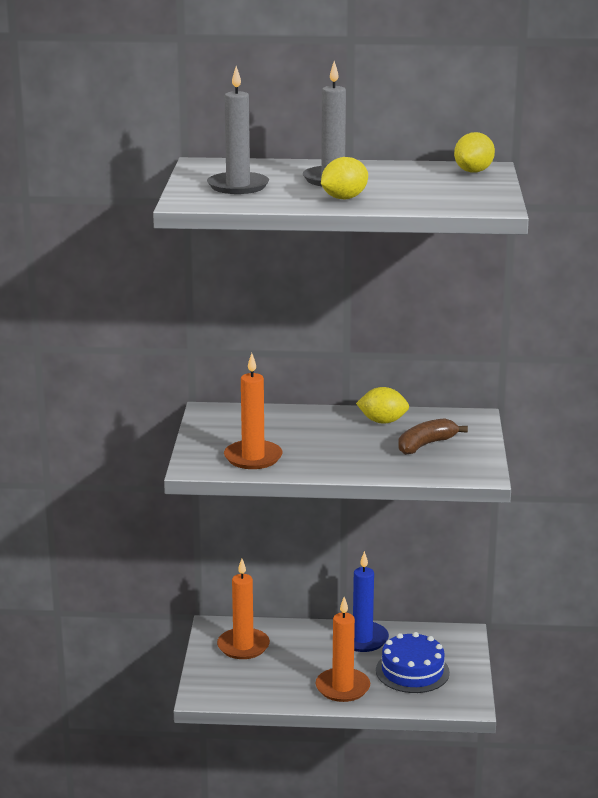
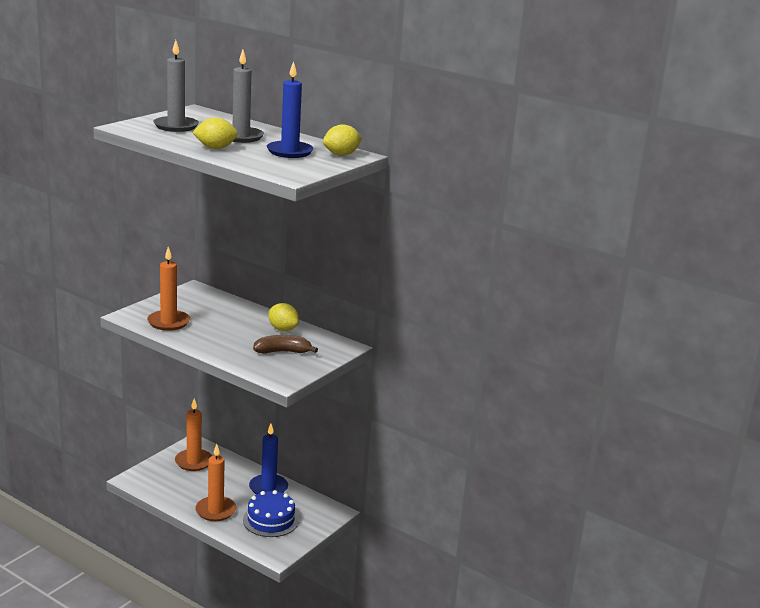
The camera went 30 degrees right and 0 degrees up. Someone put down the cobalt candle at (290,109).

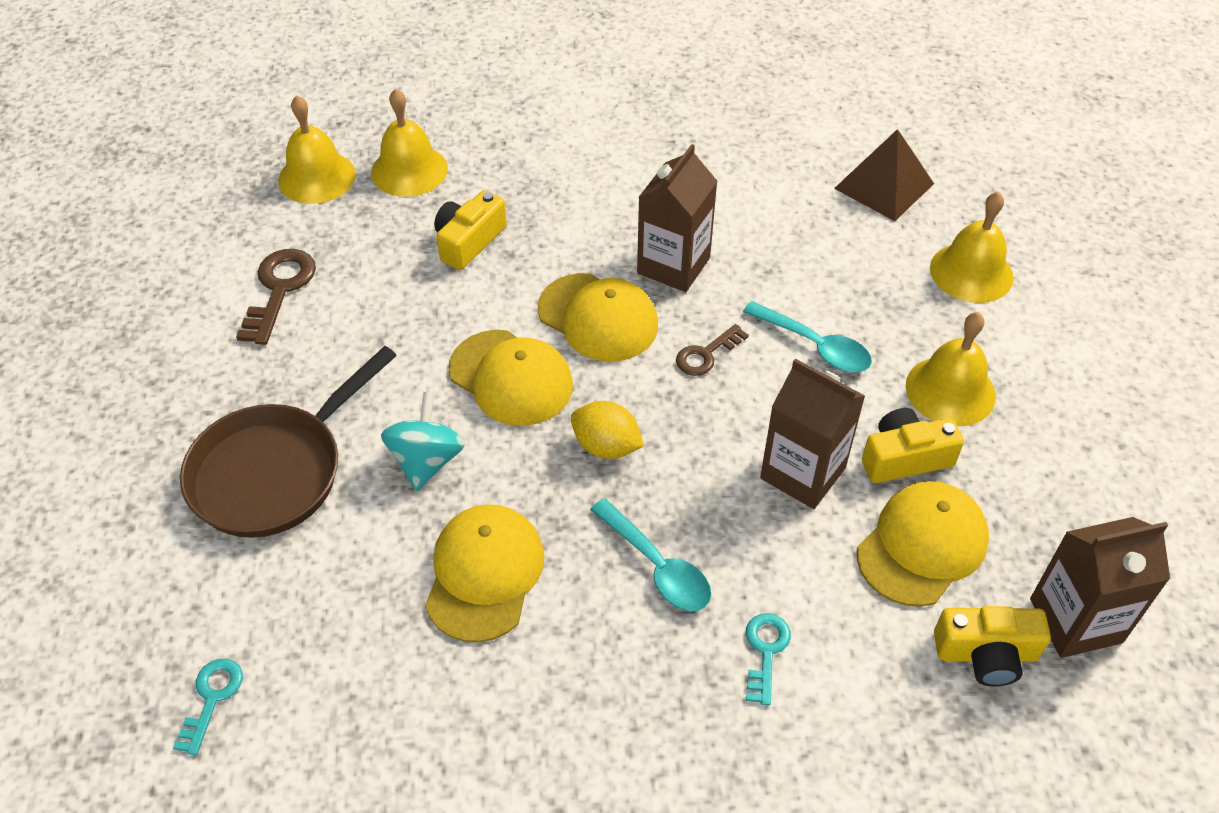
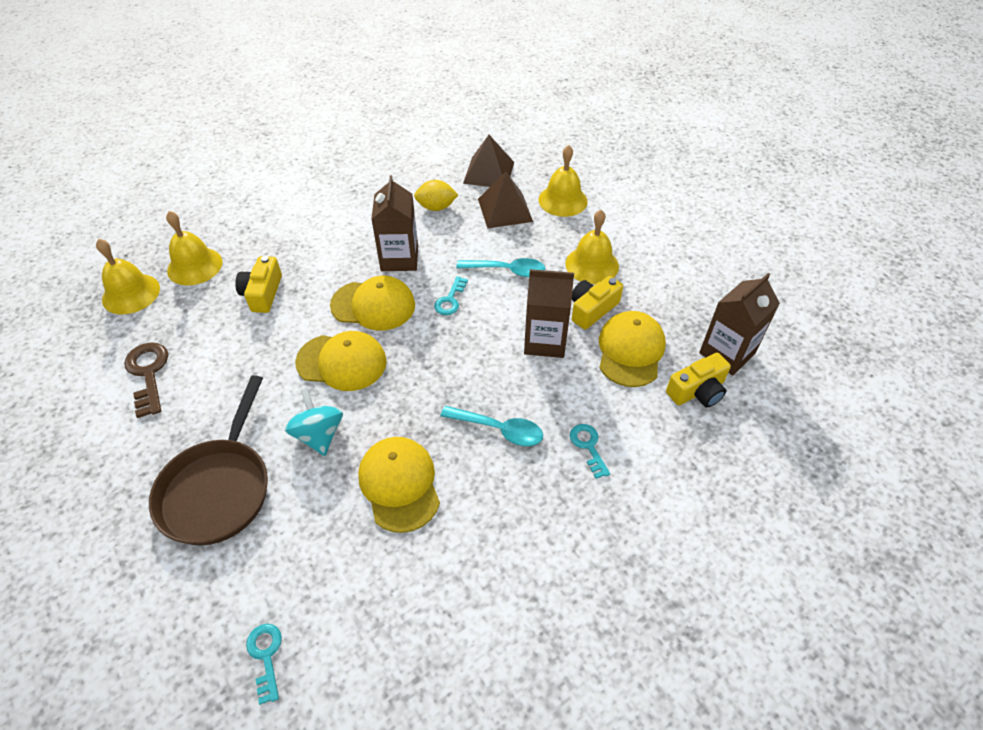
The camera went 30 degrees left and 0 degrees up. Someone repainted the brown door key at (712,350), which became the turquoise door key at (451,295). Someone carried the golden lemon from (607,430) to (436,195). Someone put down the brown pyramid shape at (505,200).

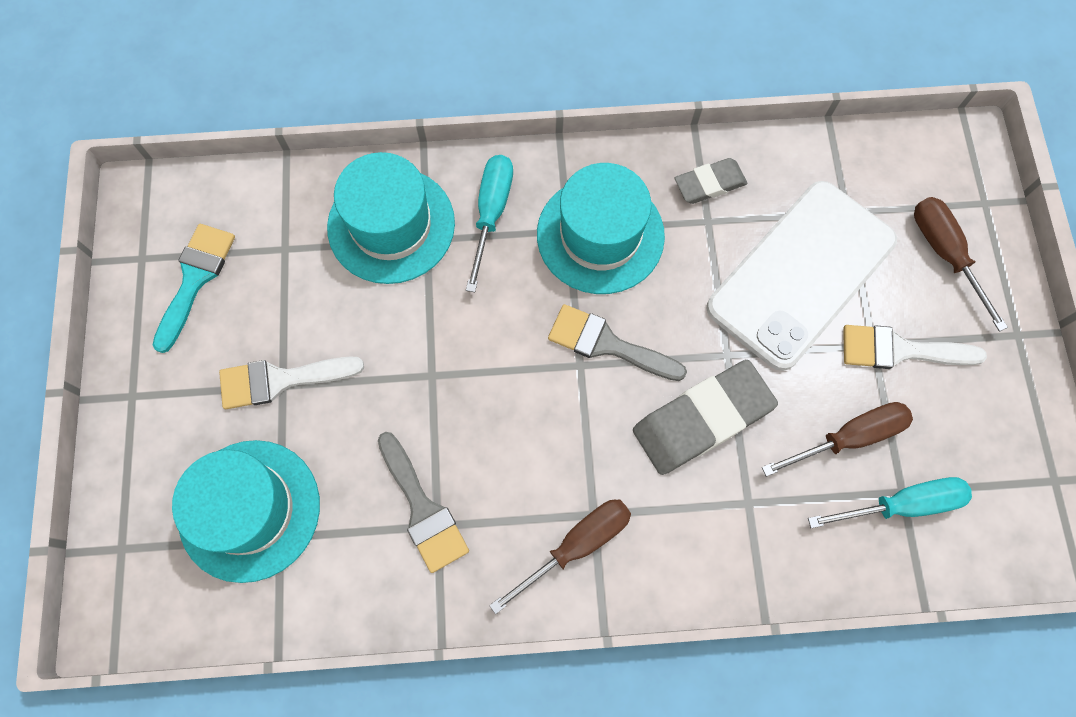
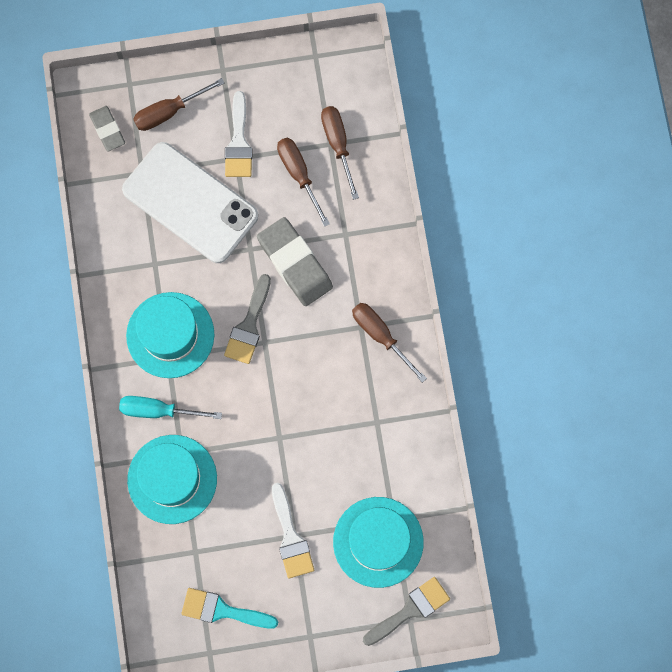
The camera went 95 degrees left and 5 degrees up. Someone carried the ash-grey gum eraser from (711,181) to (107,129). Someone carried the ash-grey brush from (423,502) to (406,611). Someone repainted the turquoise flat screwdriver at (890,502), which became the brown flat screwdriver at (340,153).

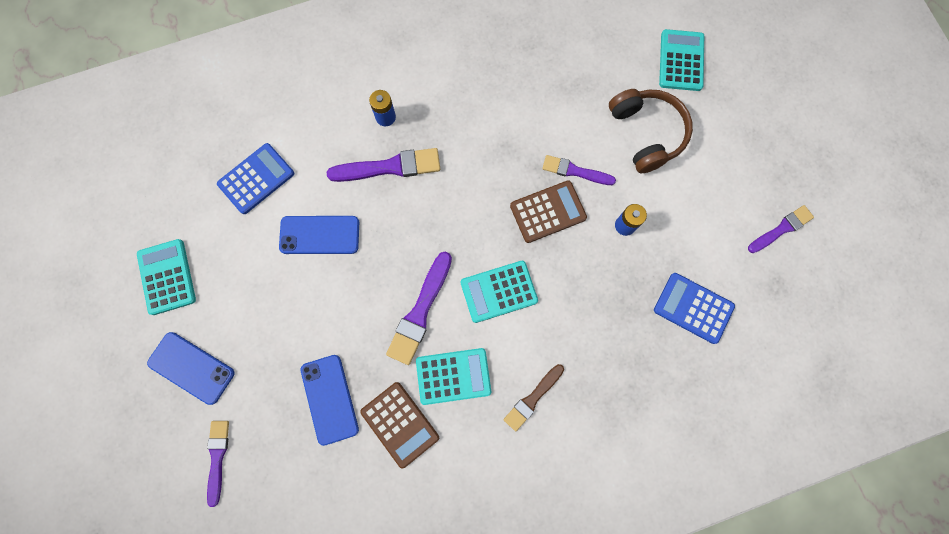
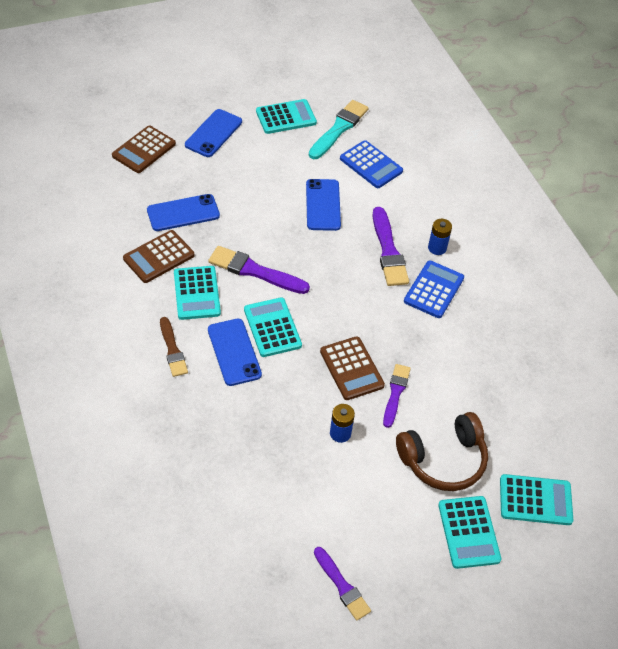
The camera went 85 degrees right and 25 degrees down. Someone carried the cobalt calculator from (694,308) to (434,289). Someone rotated the brown brush at (533,397) by 150 degrees counterclockwise. Someone swapped the violet brush at (218,464) for the brown calculator at (144,149). Someone put down the turquoise brush at (338,129). Someone put down the cobalt smartphone at (235,352). Someone put down the turquoise calculator at (469,532).

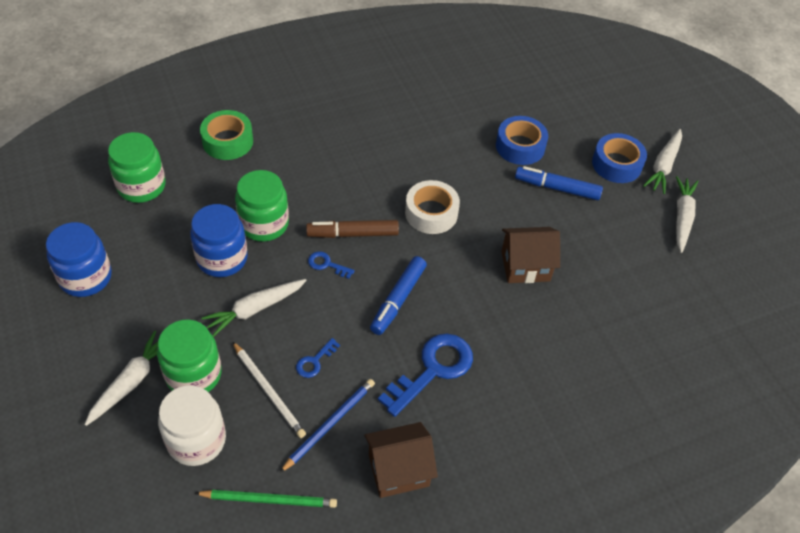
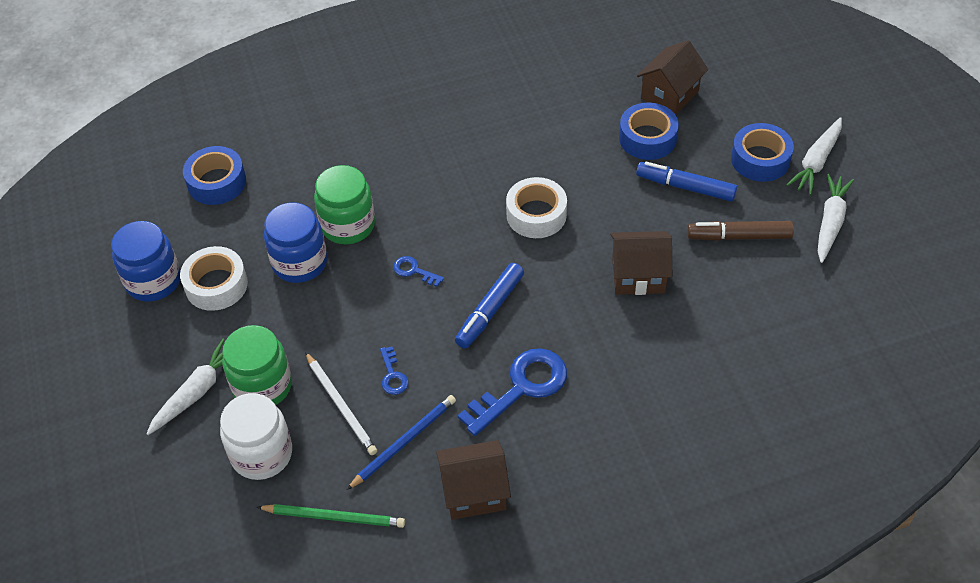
The camera went 10 degrees right and 0 degrees up. Someone took away the emerald sticky tape at (226,135). Someone swapped the emerald preserve jar at (137,167) for the cobalt sticky tape at (214,175). Someone carried the brown marker from (352,229) to (740,231). Someone took away the white root vegetable at (254,308). Someone rotated the cobalt door key at (318,358) by 60 degrees counterclockwise. Someone put down the brown toy house at (672,77). Someone put down the white sticky tape at (214,278).

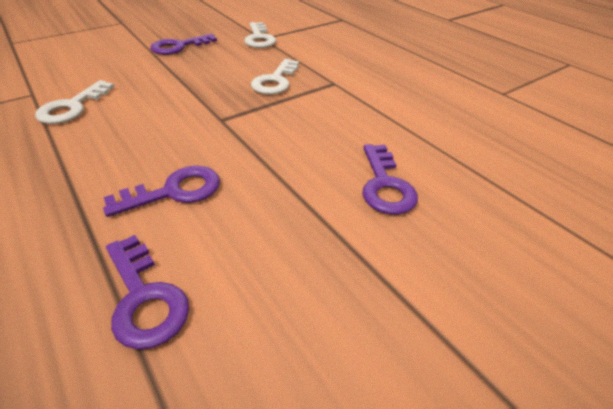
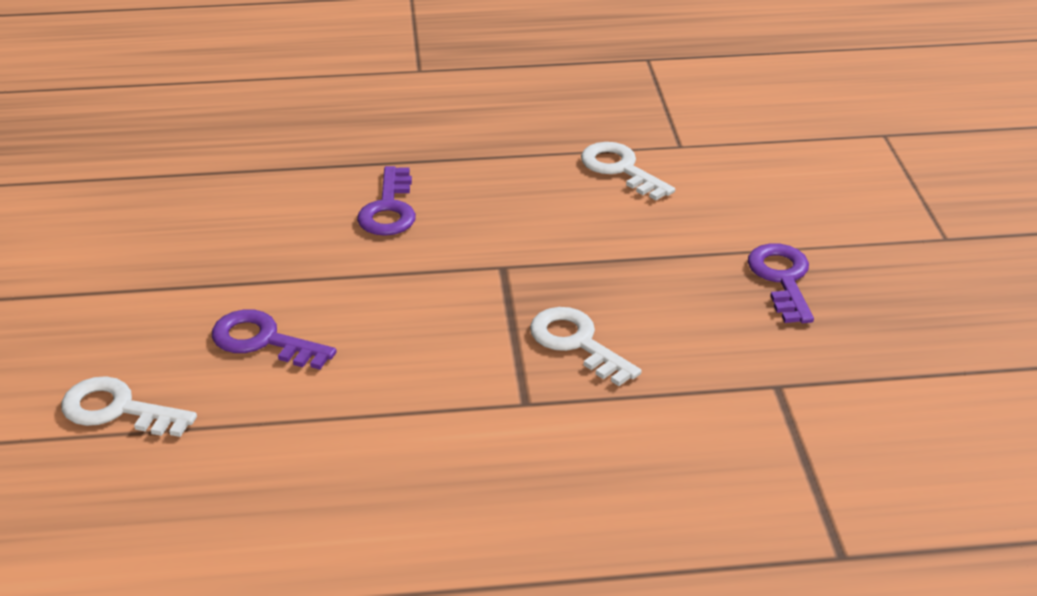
The camera went 120 degrees right and 5 degrees down. Someone carried the white door key from (260,35) to (129,406). Someone took away the violet door key at (147,292).

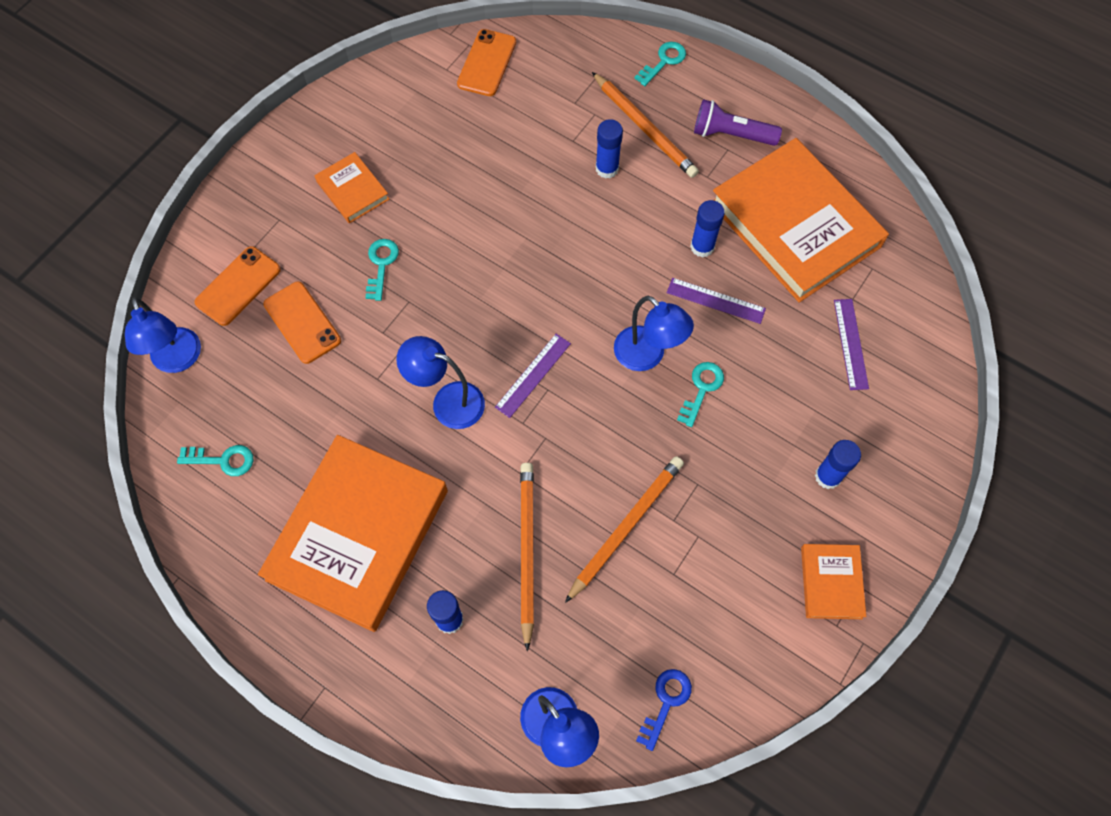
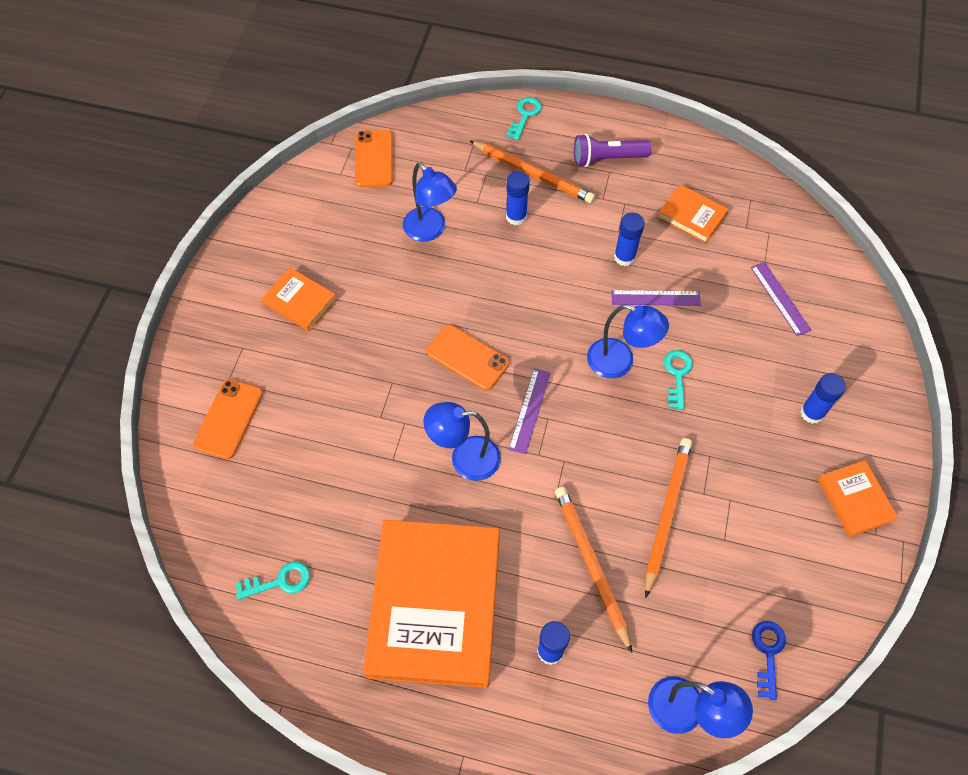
The camera went 20 degrees left and 5 degrees down. Someone scaled the orange hardback at (801,220) by 0.45. Someone took away the turquoise door key at (382,270). Someone carried the orange smartphone from (302,323) to (467,357). Someone carried the cobalt desk lamp from (163,335) to (430,202).

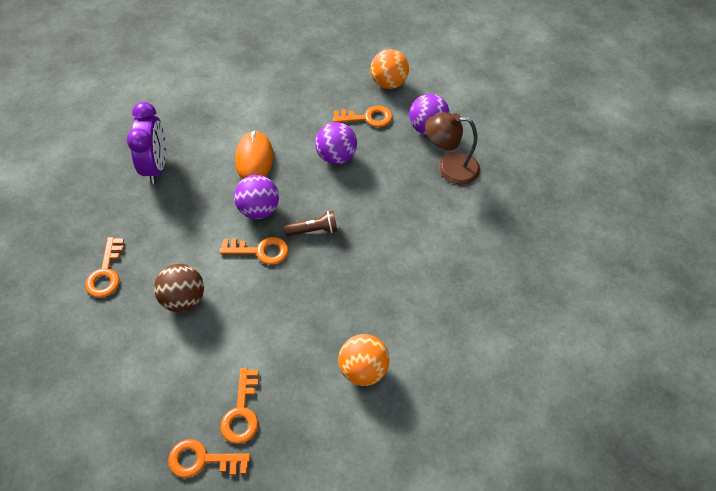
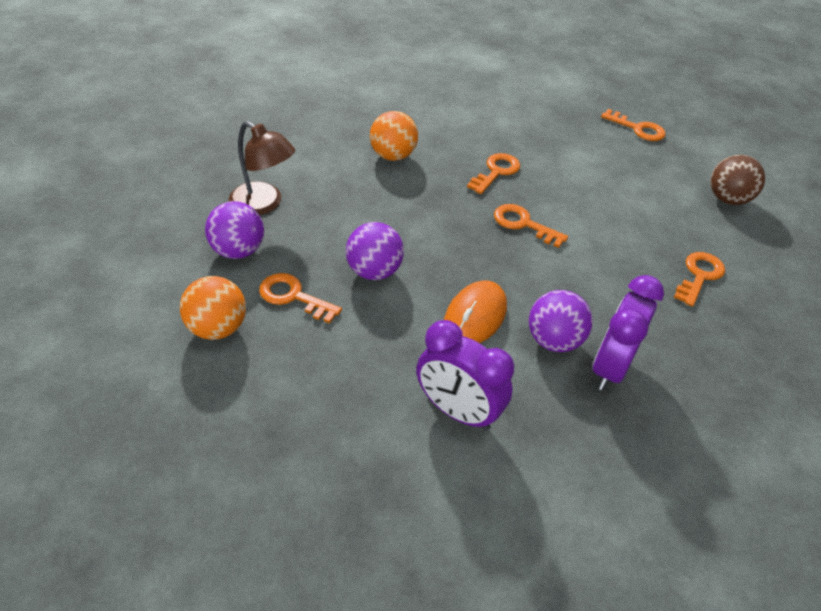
The camera went 150 degrees left and 10 degrees down. Someone carried the violet sphere from (256,197) to (560,321). Someone took away the brown torch at (310,223). Someone carried the brown sphere from (179,288) to (738,180). Someone carried the orange sphere from (364,360) to (394,136). Someone carried the orange door key from (239,406) to (493,173). Someone put down the violet clock at (465,375).

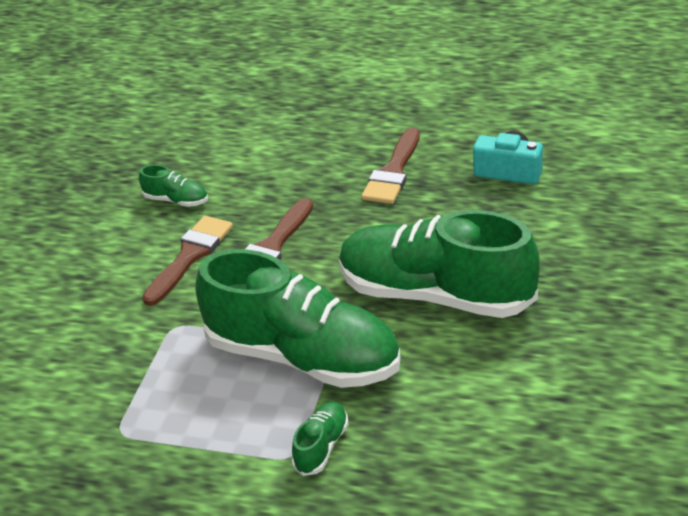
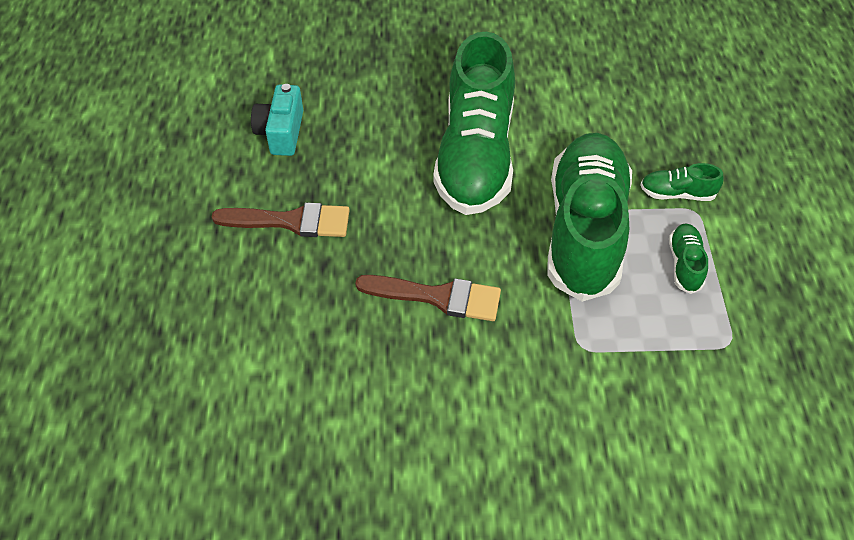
The camera went 110 degrees left and 15 degrees up. Someone carried the emerald sneaker from (173,186) to (688,258). Someone took away the brown brush at (187,261).

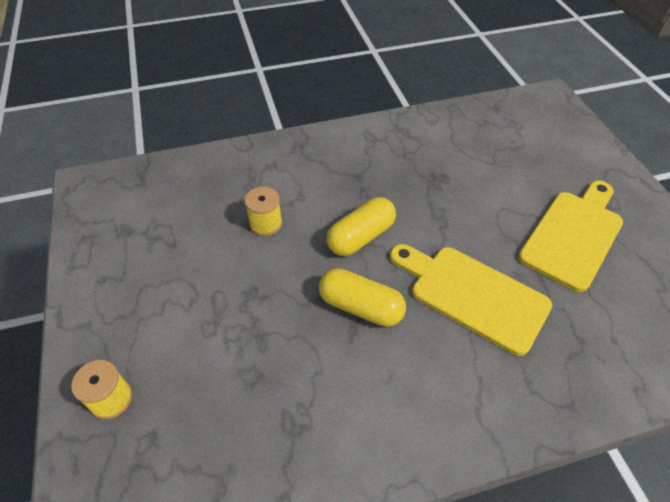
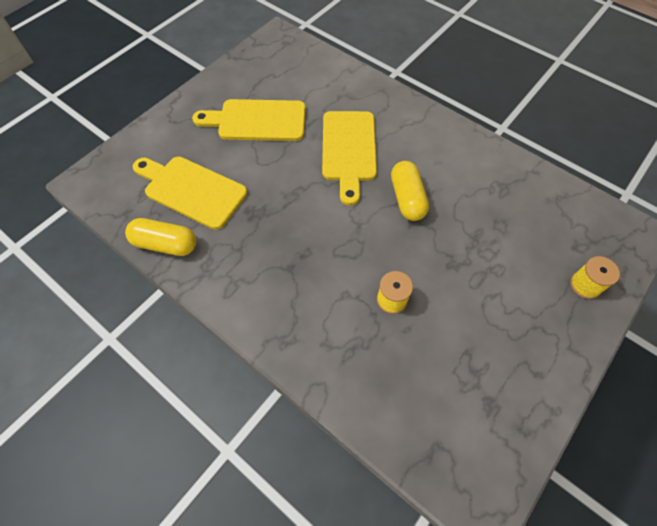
The camera went 125 degrees left and 10 degrees up. Someone carried the golden pill shape from (361,226) to (160,237). Someone put down the golden cutting board at (190,193).

